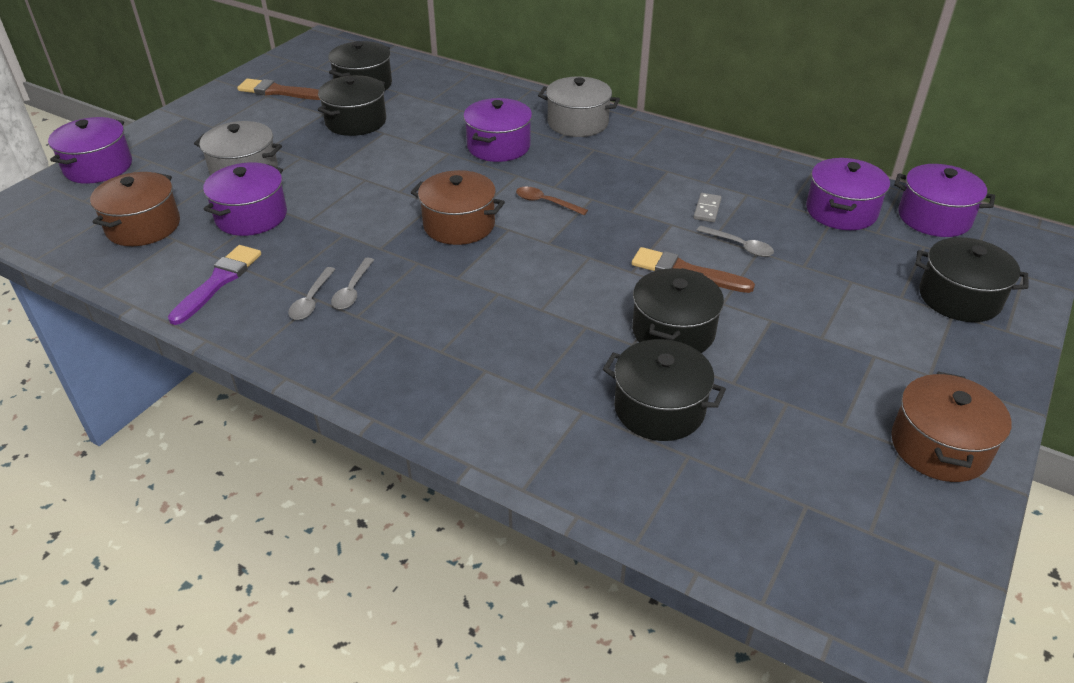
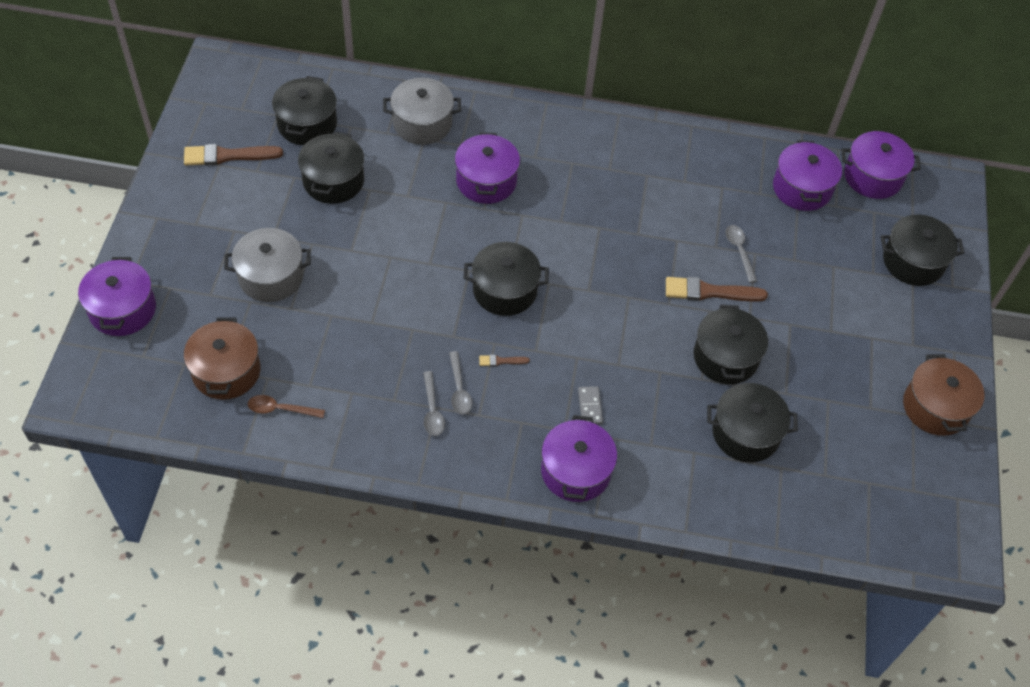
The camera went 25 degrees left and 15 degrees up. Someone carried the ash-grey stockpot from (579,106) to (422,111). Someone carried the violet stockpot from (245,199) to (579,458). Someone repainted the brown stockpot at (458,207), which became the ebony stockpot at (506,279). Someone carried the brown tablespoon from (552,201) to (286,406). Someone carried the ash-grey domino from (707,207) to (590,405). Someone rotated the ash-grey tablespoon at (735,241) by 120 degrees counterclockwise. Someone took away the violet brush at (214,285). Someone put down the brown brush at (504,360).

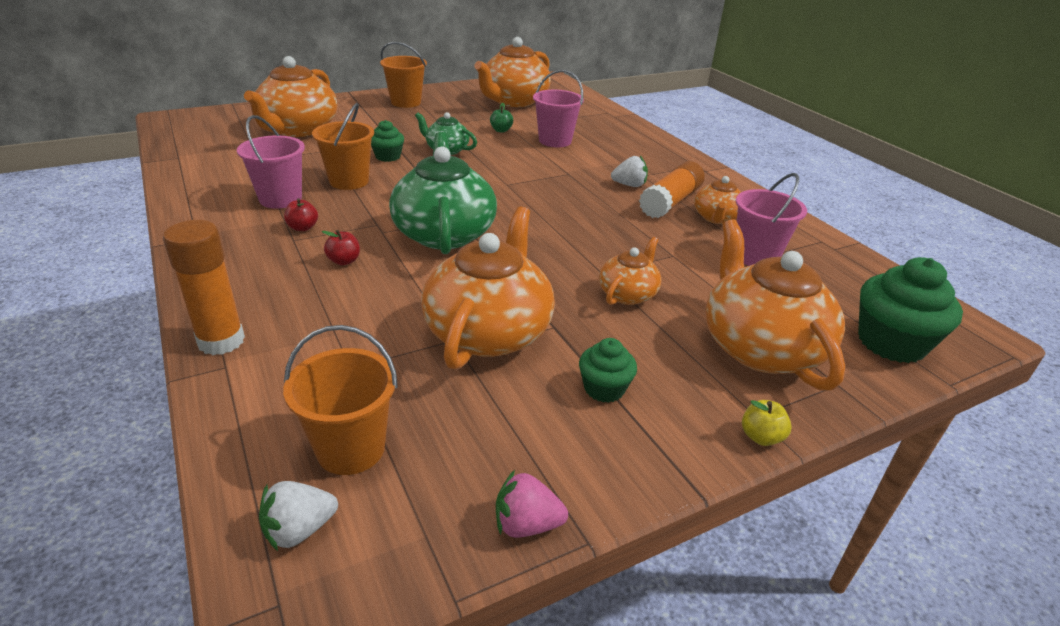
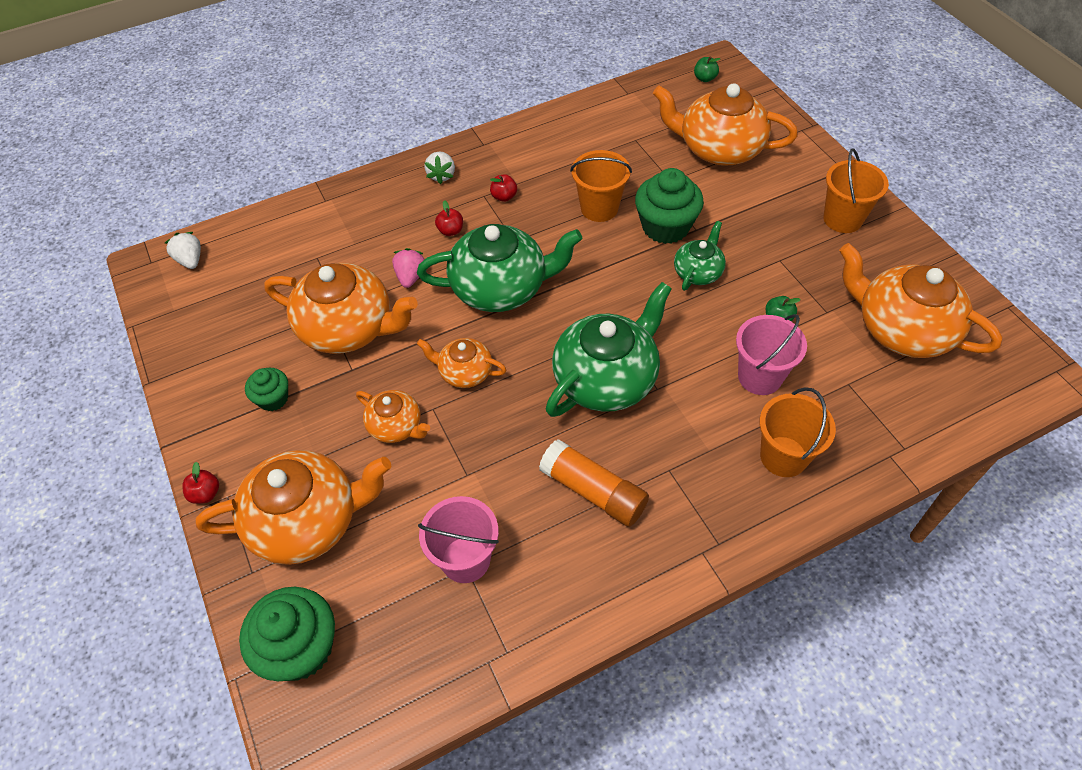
The camera went 95 degrees right and 20 degrees up. Someone took away the pink bucket at (271,162). Someone scaled the emerald muffin at (387,141) by 1.78. Someone carried the white berry from (629,171) to (439,167). Someone carried the orange tea pot from (717,200) to (461,363). Someone took away the orange glue at (204,287). Someone carried the orange bucket from (340,400) to (797,432). Someone repainted the golden apple fruit at (767,423), which became the scarlet apple fruit at (200,483). Someone carried the pink berry from (532,504) to (408,268). Someone put down the emerald apple fruit at (707,69). Someone put down the emerald tea pot at (609,349).

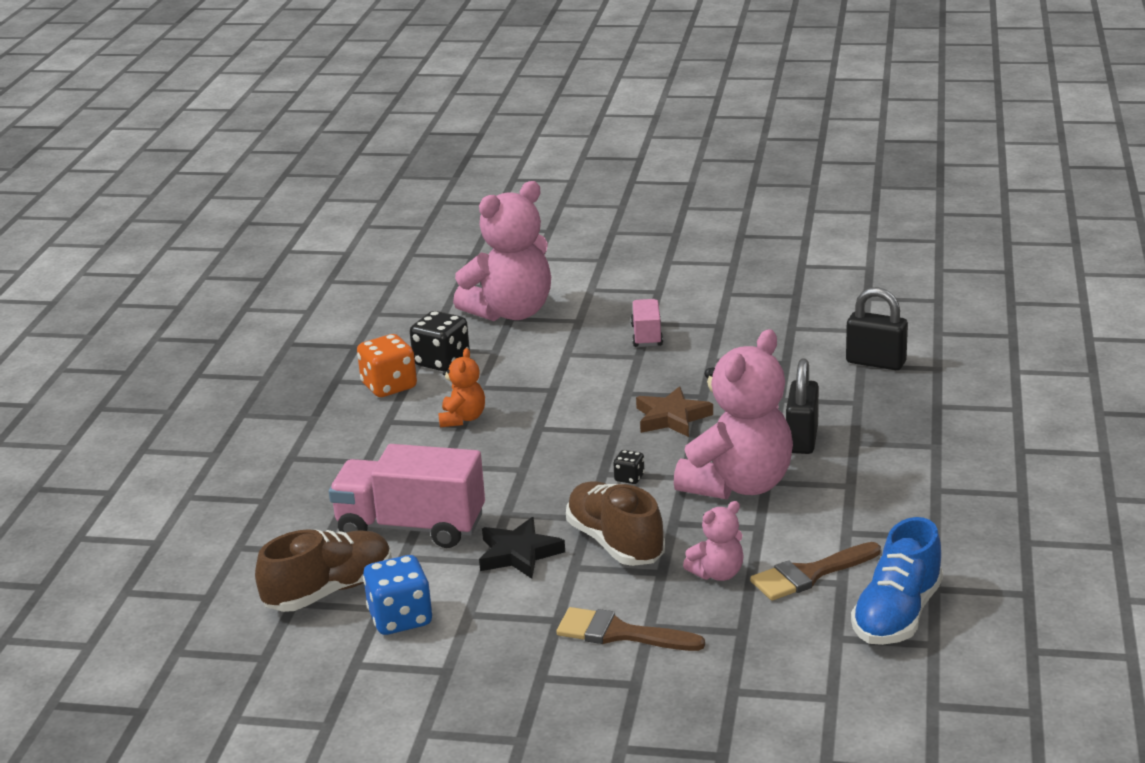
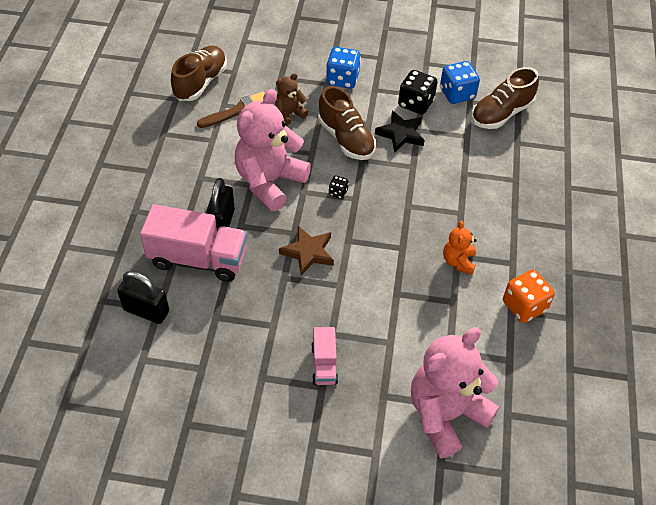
The camera went 175 degrees right and 25 degrees up. Someone carried the ebony dice from (440,341) to (418,92). Someone carried the pink toy truck from (407,496) to (193,243). Someone repainted the pink teddy bear at (713,541), which became the brown teddy bear at (291,99). Someone repainted the cobalt sneaker at (897,581), which became the brown sneaker at (199,73). Someone swapped the brown brush at (630,629) for the cobalt dice at (343,68).

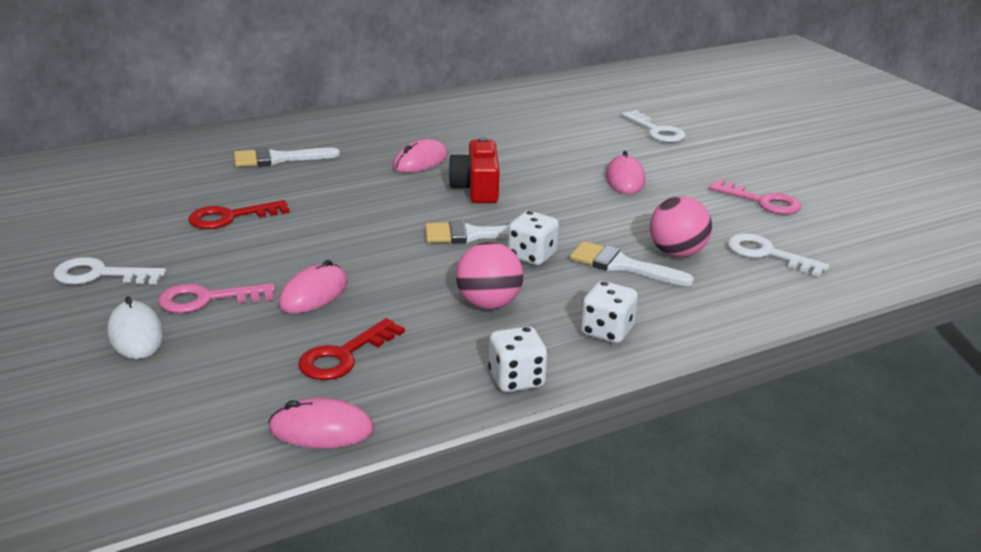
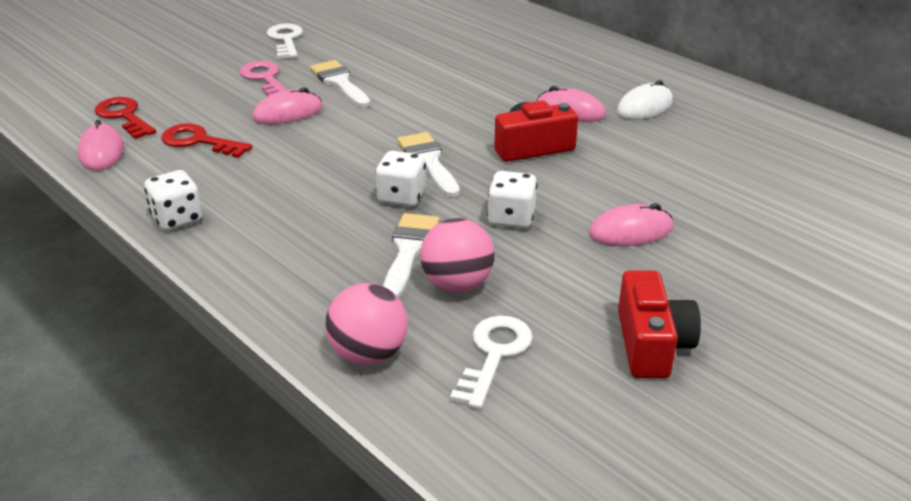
The camera went 75 degrees right and 5 degrees up. Someone took away the white door key at (654,126). Someone carried the white brush from (287,157) to (340,84). Someone swapped the pink door key at (755,197) for the scarlet photo camera at (659,324). Someone carried the scarlet door key from (239,214) to (125,118). Someone carried the pink sphere from (489,275) to (366,324). Someone rotated the pink PC mouse at (313,286) by 45 degrees counterclockwise. Someone carried the white dice from (609,312) to (512,199). Someone carried the white PC mouse from (135,327) to (645,100).

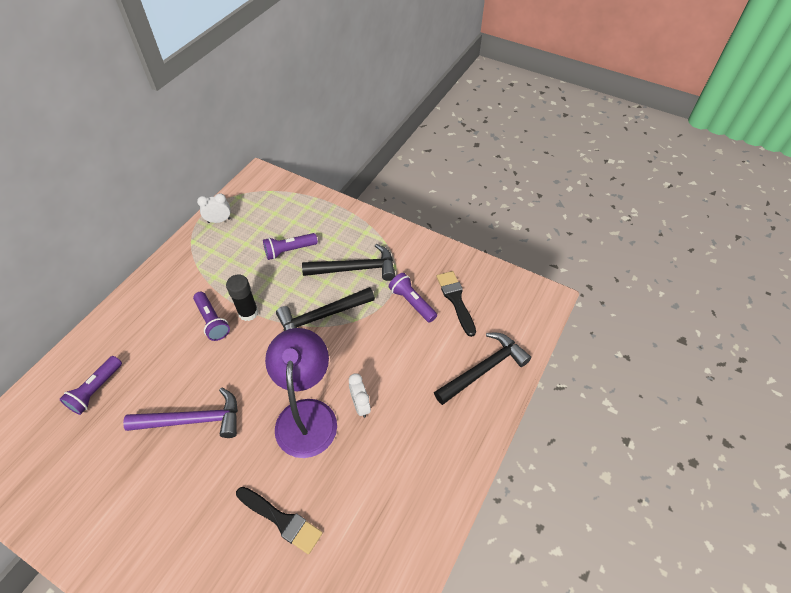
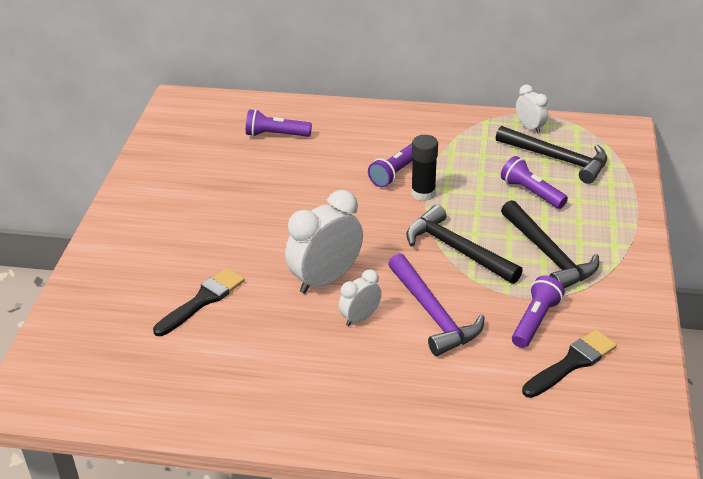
The camera went 70 degrees right and 15 degrees down. Someone swapped the violet desk lamp at (301,393) for the white clock at (324,242). Someone carried the ebony carpenter's hammer from (482,369) to (551,155). Someone carried the violet carpenter's hammer from (180,413) to (436,304). Someone rotated the ebony brush at (279,520) by 150 degrees counterclockwise.

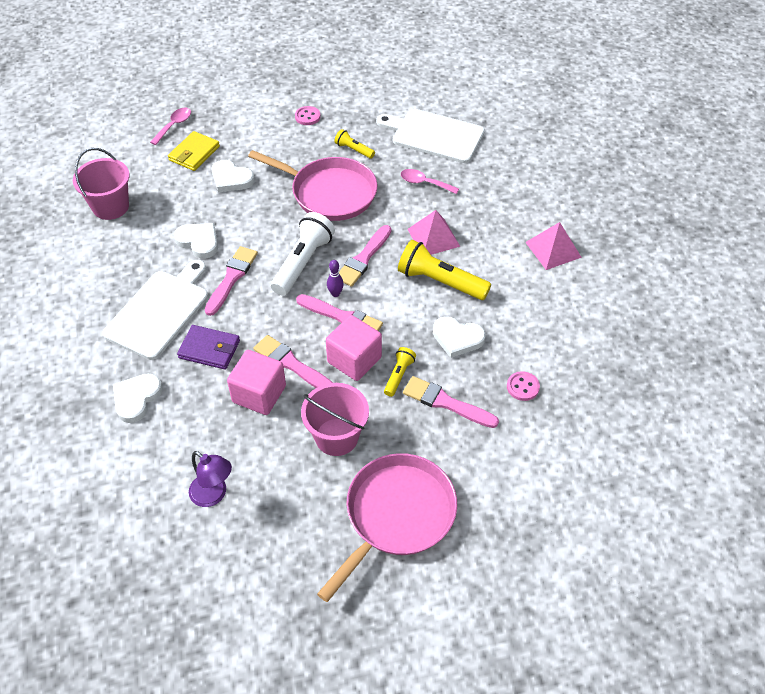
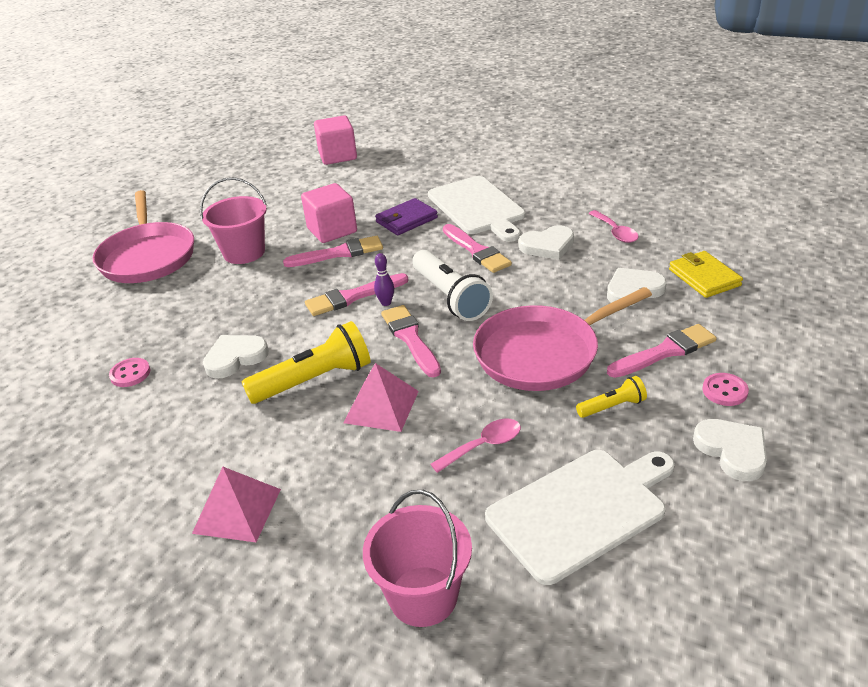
The camera went 130 degrees right and 15 degrees down. Someone carried the pink tablespoon from (170,126) to (613,226). Someone carried the pink bucket from (101,184) to (417,558). Someone carried the pink solid cube from (354,348) to (335,140). Someone took away the golden torch at (400,372). Someone carried the white heart shape from (138,398) to (730,450). Someone carried the pink brush from (451,402) to (662,351). Someone took away the violet desk lamp at (210,479).

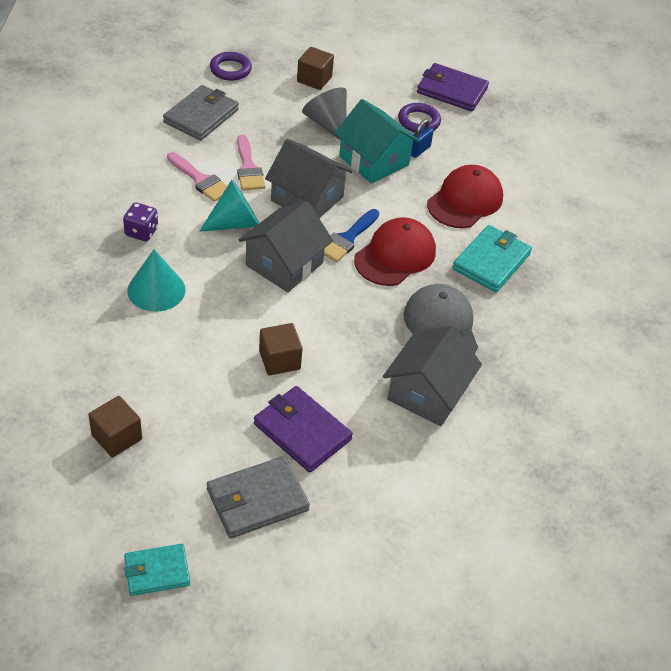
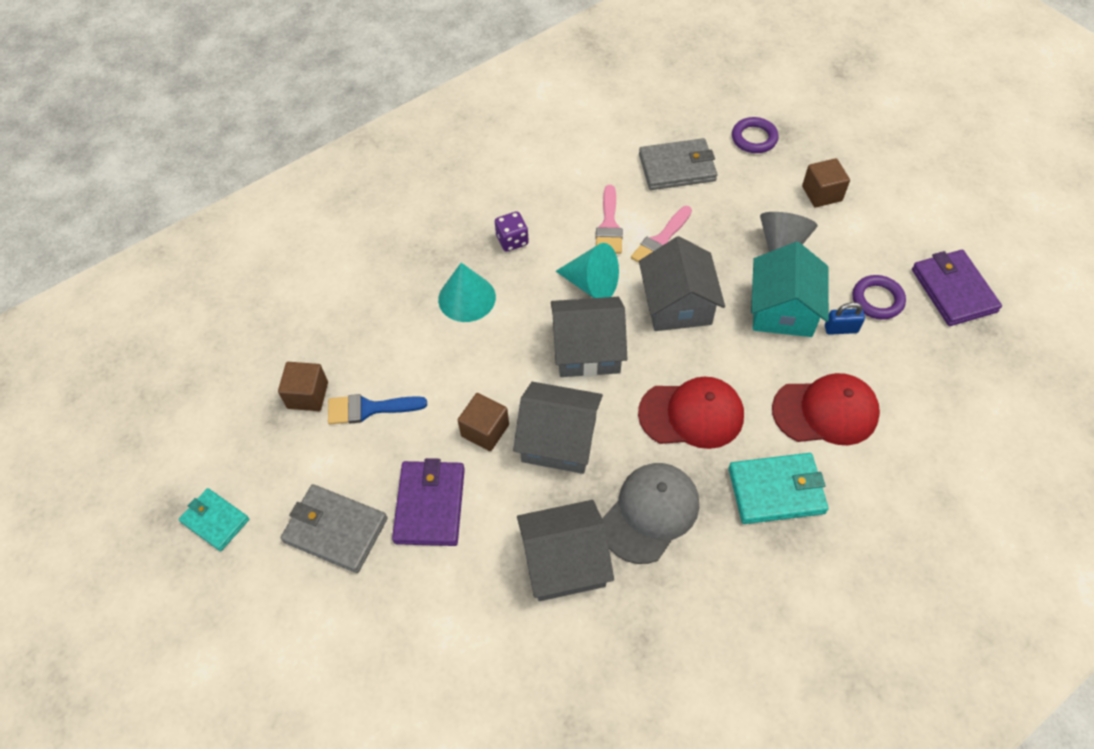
The camera went 55 degrees right and 10 degrees up. Someone carried the cobalt brush from (351,235) to (377,409). Someone put down the ash-grey toy house at (558,428).

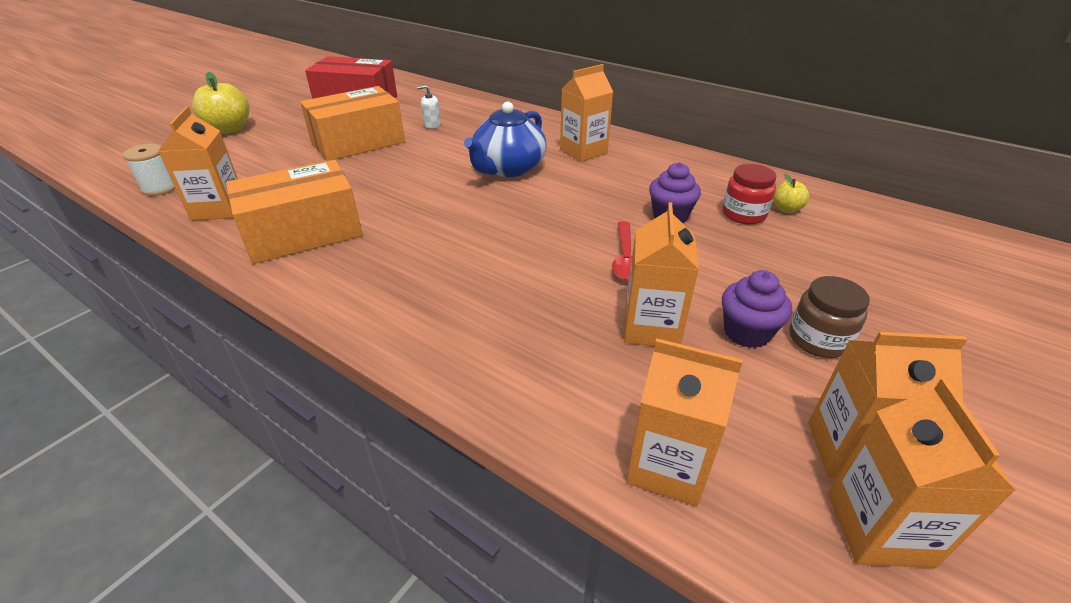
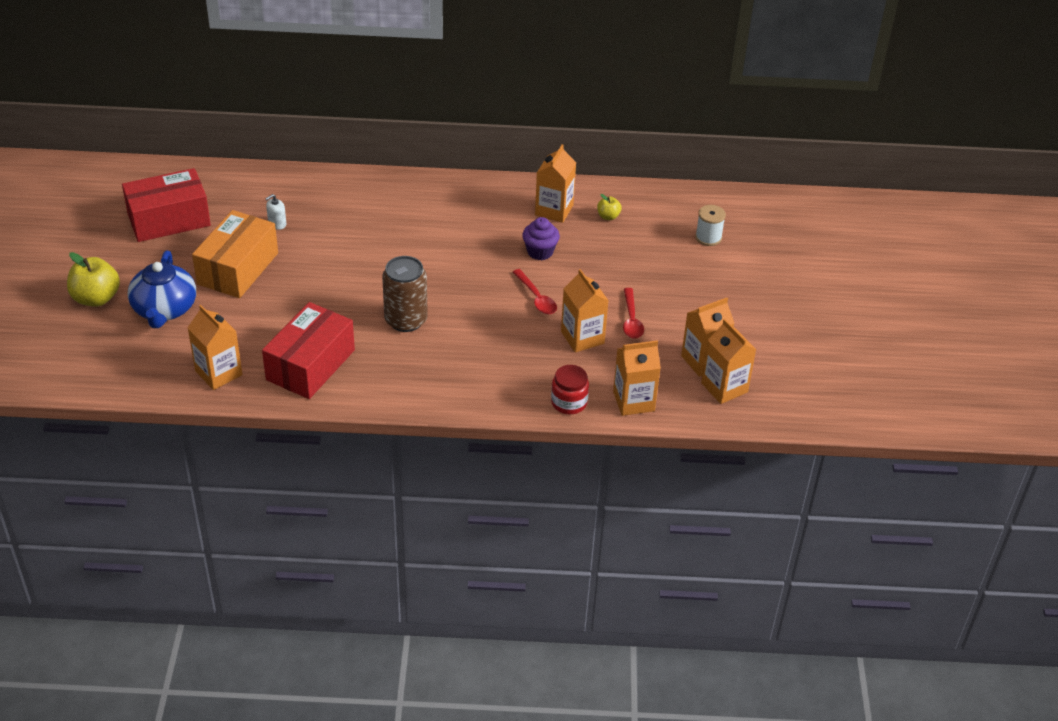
The camera went 35 degrees left and 5 degrees up. Someone carried the orange milk carton from (586,113) to (555,183). Someone carried the cobalt tea pot from (505,139) to (162,289). Someone carried the white reel of thread from (149,170) to (710,225). Someone repainted the orange box at (294,212), which became the scarlet box at (308,350). Someone carried the scarlet preserve jar from (749,194) to (570,389). Someone swapped the violet muffin at (757,309) for the scarlet tablespoon at (633,313). Someone took away the brown preserve jar at (829,317). Someone put down the brown soda can at (405,294).

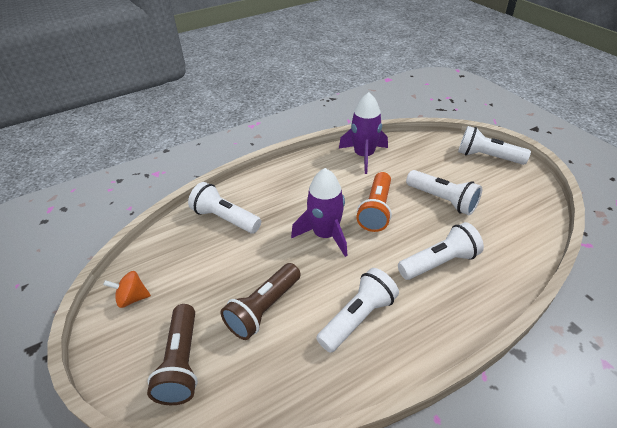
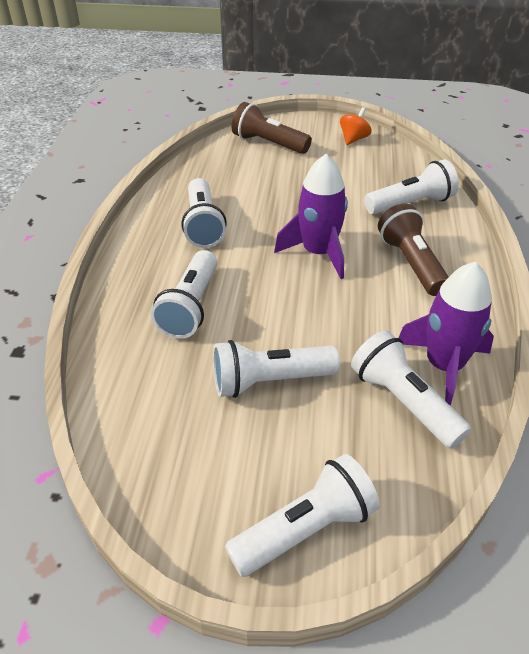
The camera went 125 degrees right and 0 degrees up. Someone took away the orange torch at (374,202). Someone carried the brown torch from (260,301) to (413,249). Someone put down the white torch at (411,389).

